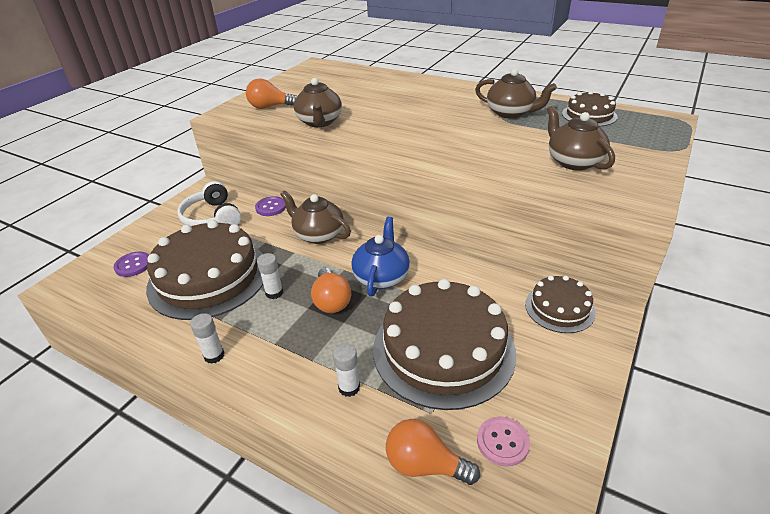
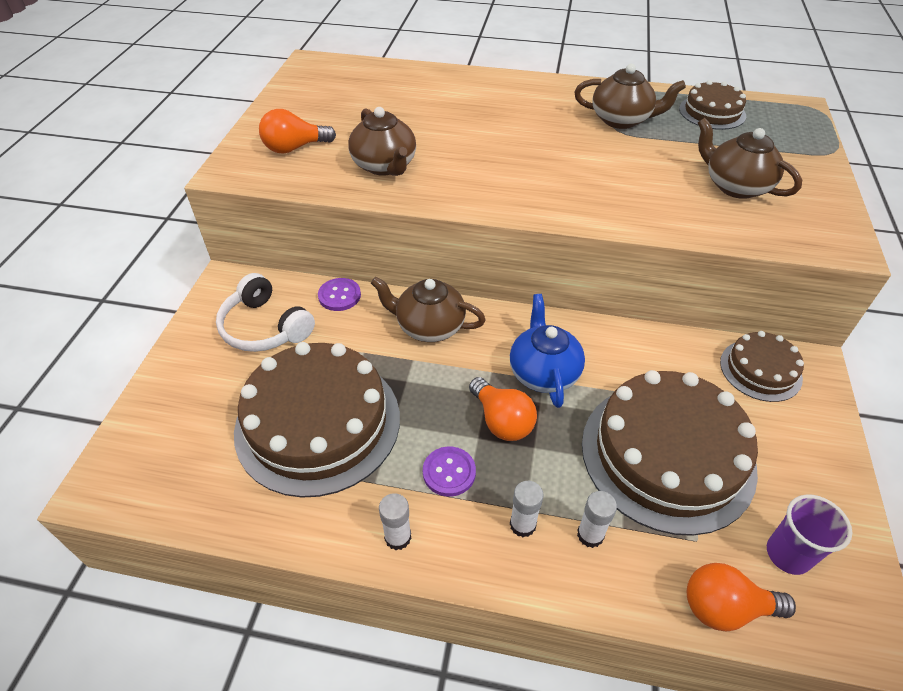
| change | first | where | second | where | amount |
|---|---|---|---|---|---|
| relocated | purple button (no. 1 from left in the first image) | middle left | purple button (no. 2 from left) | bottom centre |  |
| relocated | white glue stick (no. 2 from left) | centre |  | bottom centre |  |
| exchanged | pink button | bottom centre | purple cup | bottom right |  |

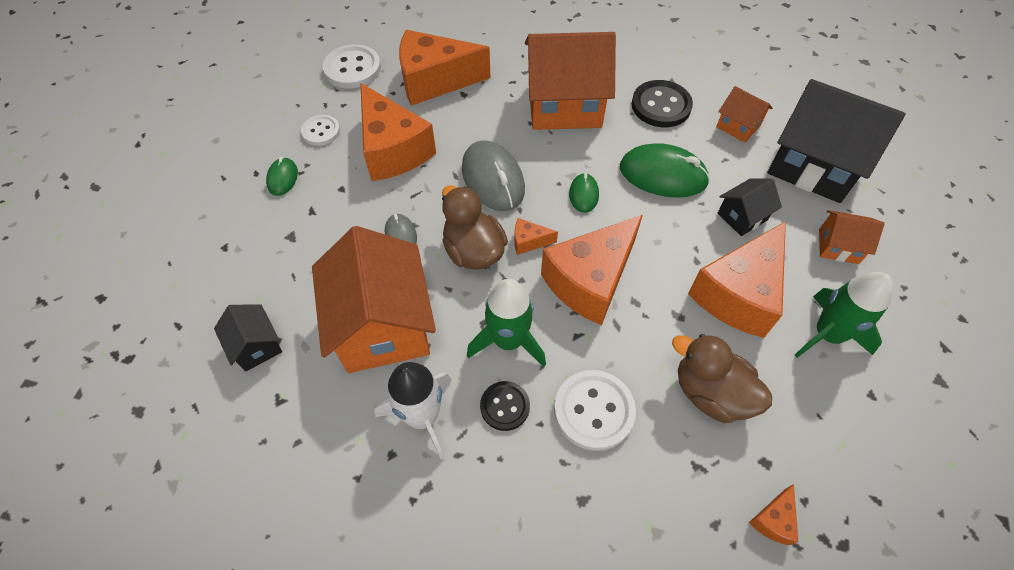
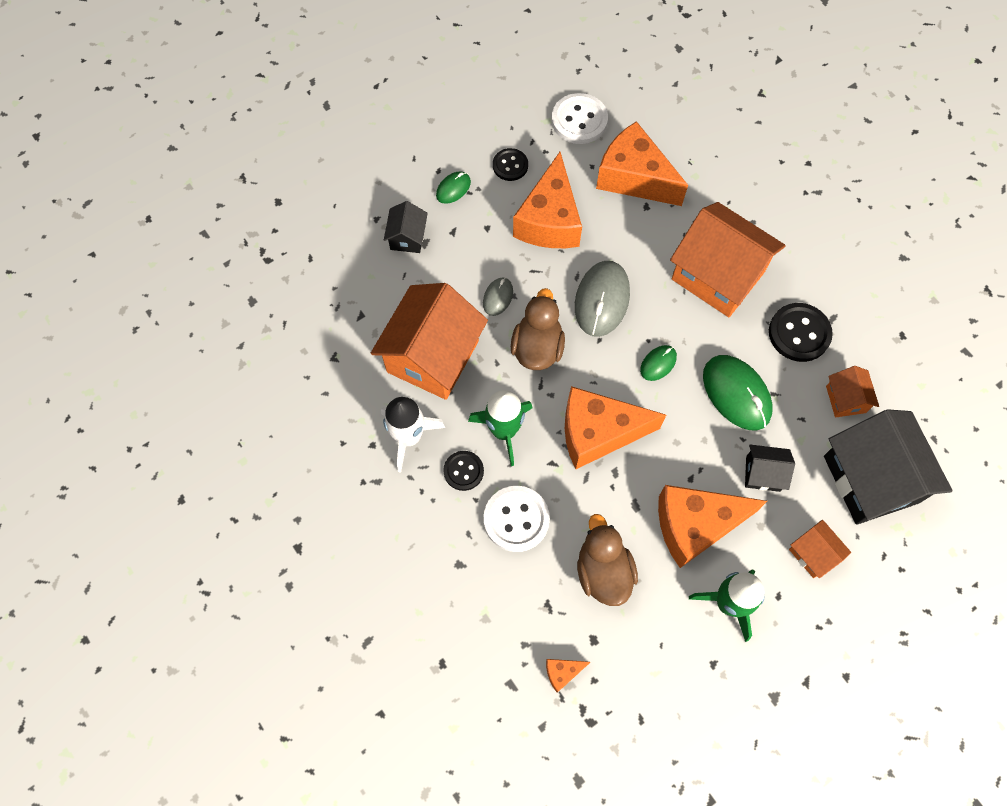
| change | first | where | second | where | amount |
|---|---|---|---|---|---|
| missing | orange cheese (no. 3 from left) | centre |  |  |  |
| relocated | black house (no. 1 from left) | middle left |  | top centre |  |
| colour | white button (no. 1 from left) | top left | black button (no. 2 from left) | top centre |  |

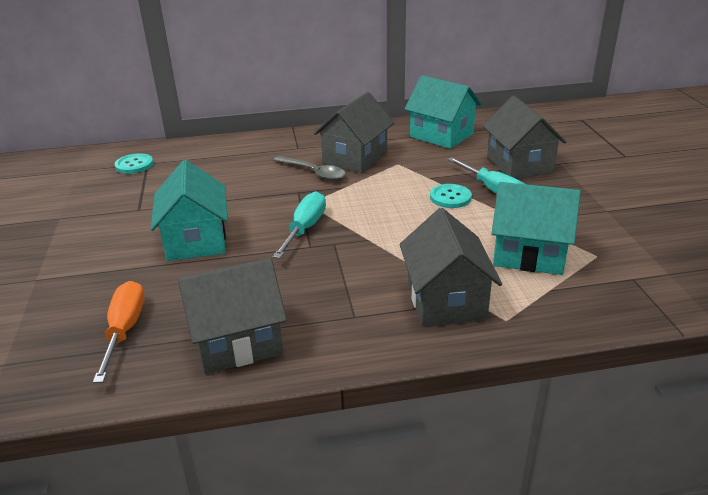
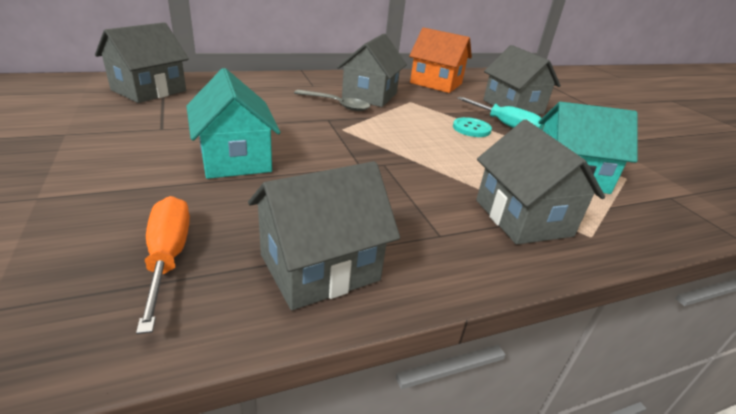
| change | first | where | second | where | amount |
|---|---|---|---|---|---|
| missing | turquoise screwdriver (no. 1 from left) | centre |  |  |  |
| exchanged | turquoise button (no. 1 from left) | top left | grey house (no. 1 from left) | top left |  |
| colour | turquoise house (no. 2 from left) | top centre | orange house | top centre |  |

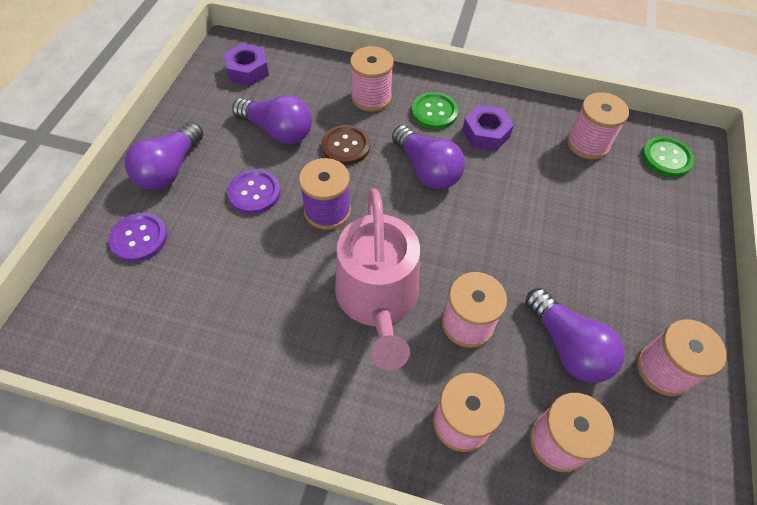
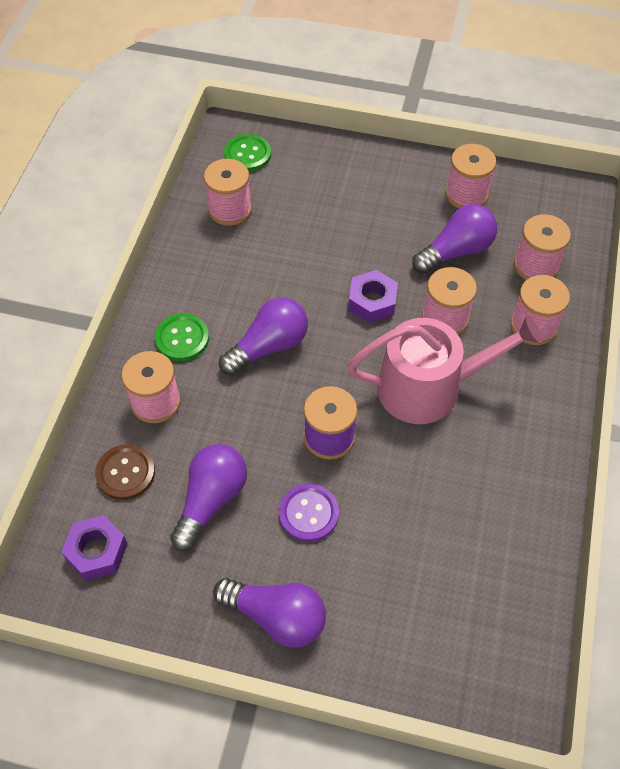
| change | first | where | second | where | amount |
|---|---|---|---|---|---|
| missing | purple button (no. 1 from left) | middle left |  |  |  |
| relocated | brown button | top centre |  | middle left |  |
| relocated | purple nut (no. 2 from left) | top centre |  | centre |  |

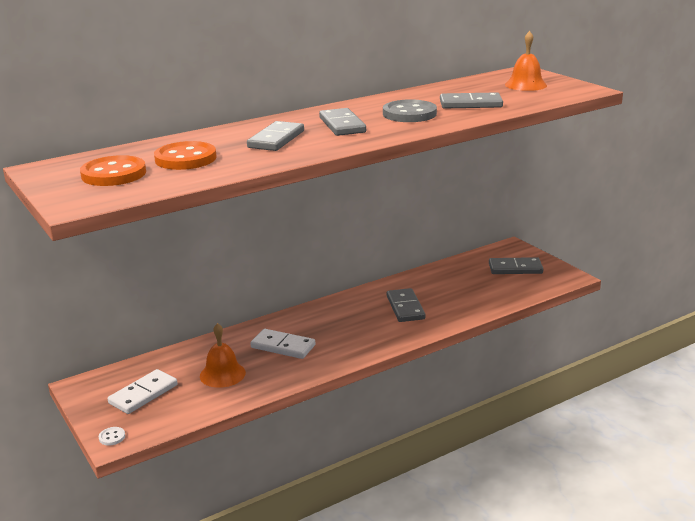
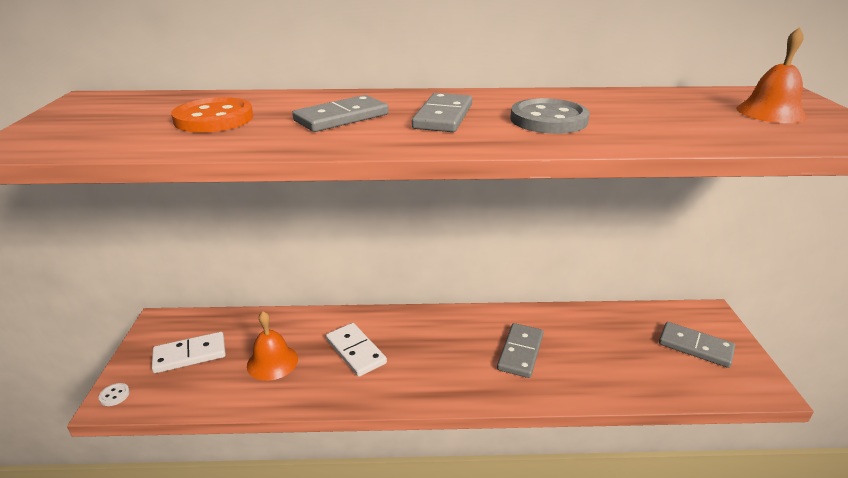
| change | first | where | second | where | amount |
|---|---|---|---|---|---|
| missing | orange button (no. 1 from left) | top left |  |  |  |
| missing | grey domino (no. 4 from left) | top right |  |  |  |

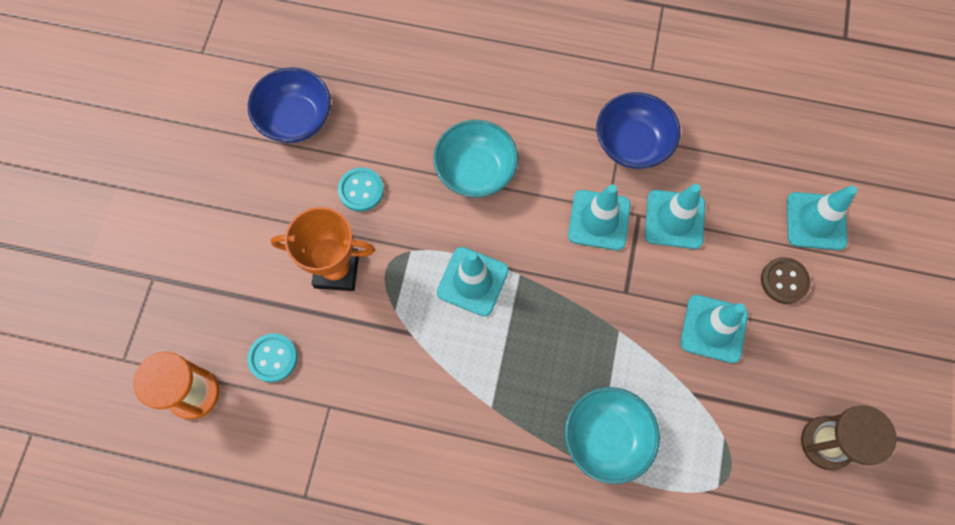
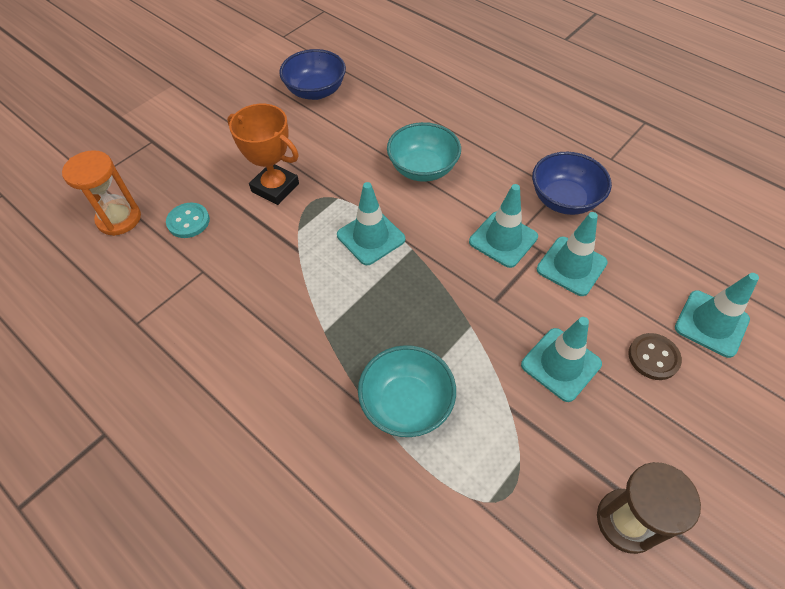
| change | first | where | second | where | amount |
|---|---|---|---|---|---|
| missing | turquoise button (no. 2 from left) | centre |  |  |  |

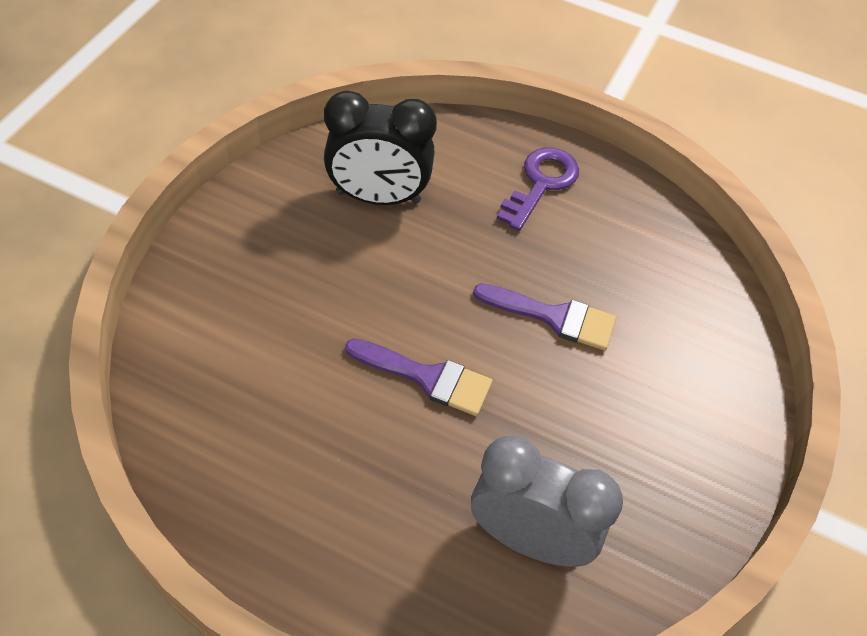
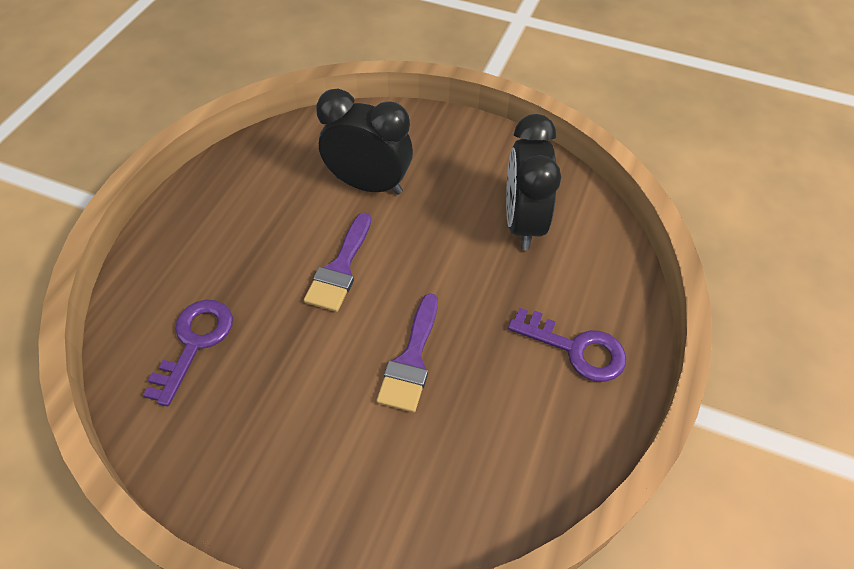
| change | first | where | second | where | amount |
|---|---|---|---|---|---|
| appeared |  |  | black clock (no. 1 from left) | top centre |  |
| exchanged | grey clock | bottom centre | purple key (no. 1 from left) | middle left |  |

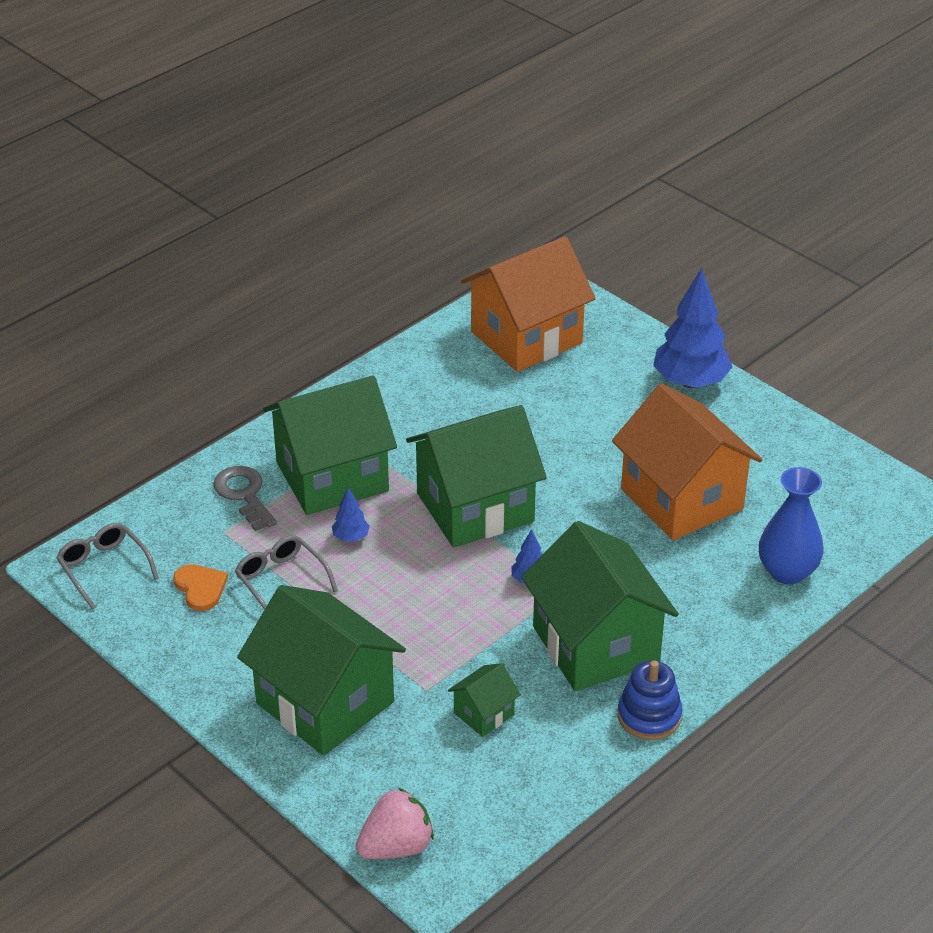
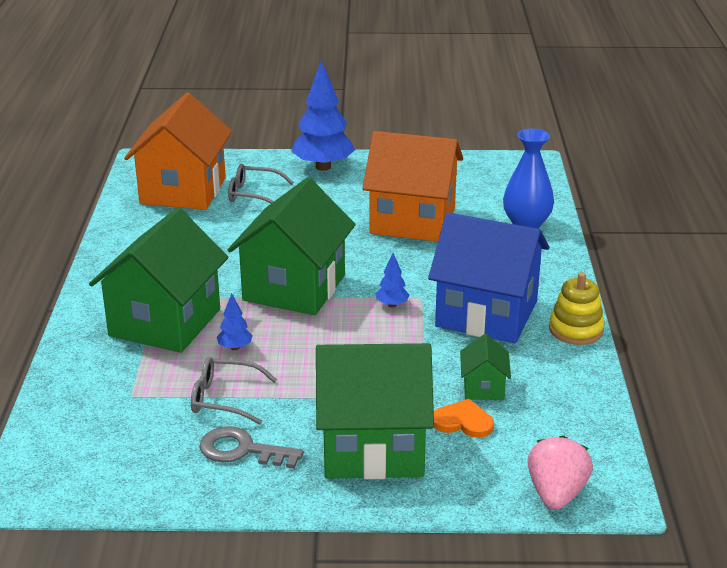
| change | first | where | second | where | amount |
|---|---|---|---|---|---|
| relocated | grey glasses (no. 1 from left in the first image) | middle left | grey glasses (no. 2 from left) | top centre |  |
| relocated | orange heart | middle left |  | bottom centre |  |
| relocated | grey key | middle left |  | bottom centre |  |
| colour | green house (no. 5 from left) | centre | blue house | middle right |  |
| colour | blue stacking toy | bottom right | yellow stacking toy | middle right |  |

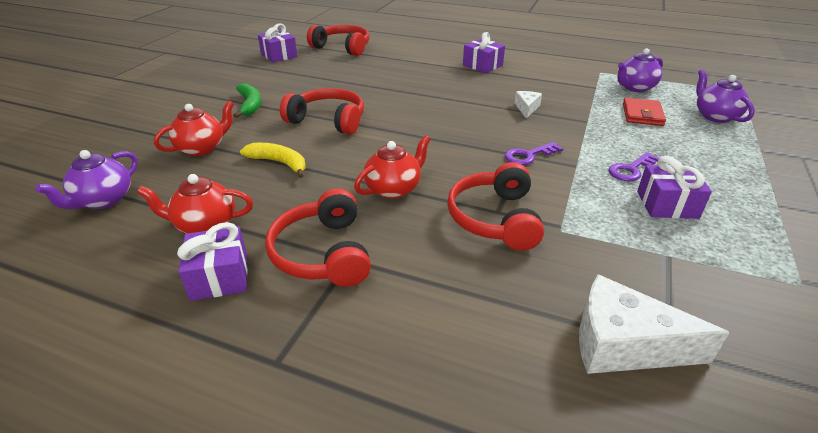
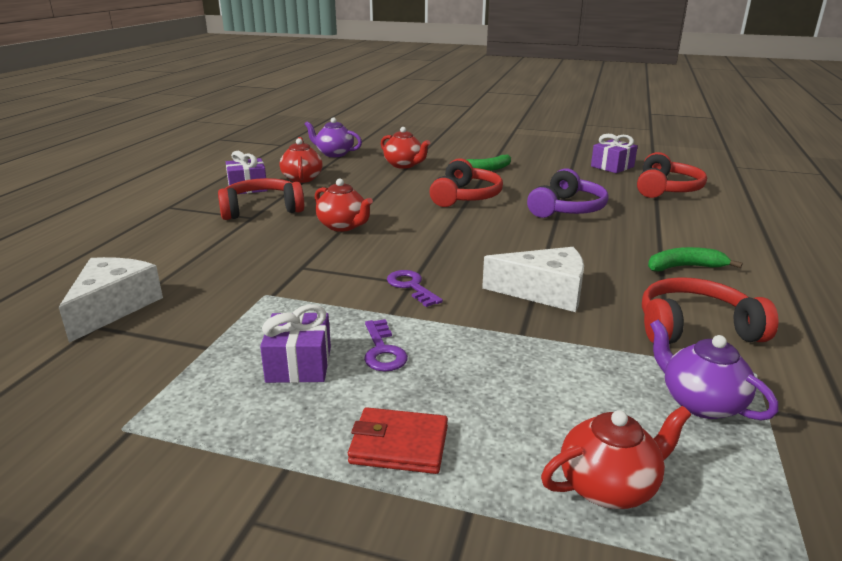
| change | first | where | second | where | amount |
|---|---|---|---|---|---|
| missing | yellow banana | centre |  |  |  |
| appeared |  |  | purple headphones | middle right |  |
| relocated | red headphones (no. 4 from left) | centre |  | middle right |  |
| relocated | red wallet | top right |  | bottom centre |  |
| exchanged | purple gift (no. 3 from left) | top centre | green banana (no. 2 from left) | middle right |  |
| colour | purple teapot (no. 3 from left) | top right | red teapot (no. 4 from left) | bottom right |  |
| spun | purple key (no. 2 from left in the first image) | middle right | purple key (no. 1 from left) | centre | 150 degrees counterclockwise |
| size | white cheese (no. 1 from left in the first image) | top centre | white cheese (no. 2 from left) | centre | x1.93 |

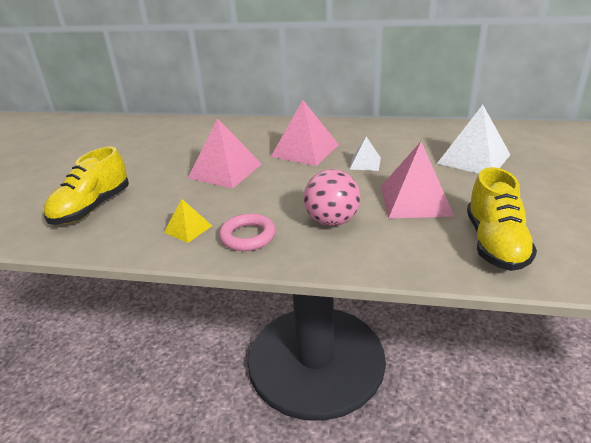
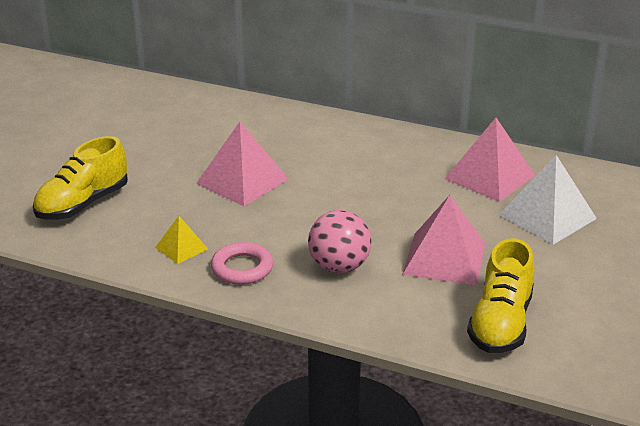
| change | first | where | second | where | amount |
|---|---|---|---|---|---|
| missing | white pyramid (no. 1 from left) | centre |  |  |  |
| relocated | pink pyramid (no. 2 from left in the first image) | top centre | pink pyramid (no. 3 from left) | middle right |  |

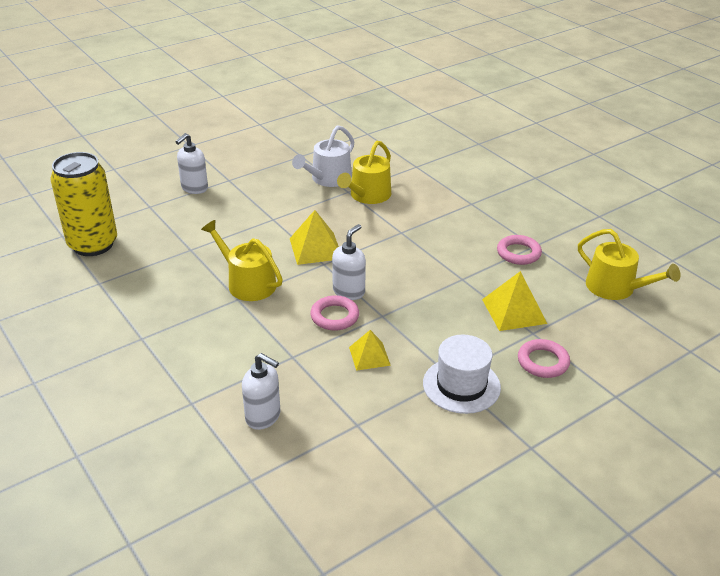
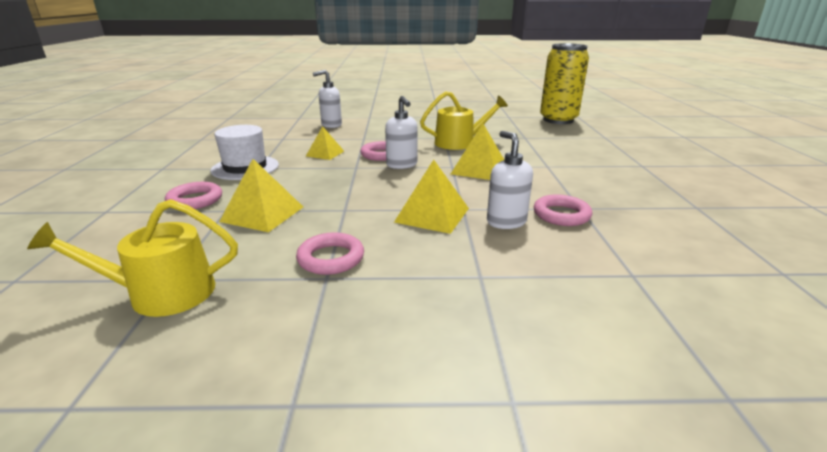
| change | first | where | second | where | amount |
|---|---|---|---|---|---|
| missing | white watering can | top centre |  |  |  |
| appeared |  |  | yellow pyramid (no. 3 from left) | centre |  |
| relocated | white soap dispenser (no. 1 from left in the first image) | top left | white soap dispenser (no. 3 from left) | centre |  |
| exchanged | yellow watering can (no. 2 from left) | top centre | pink ring (no. 4 from left) | middle right |  |

